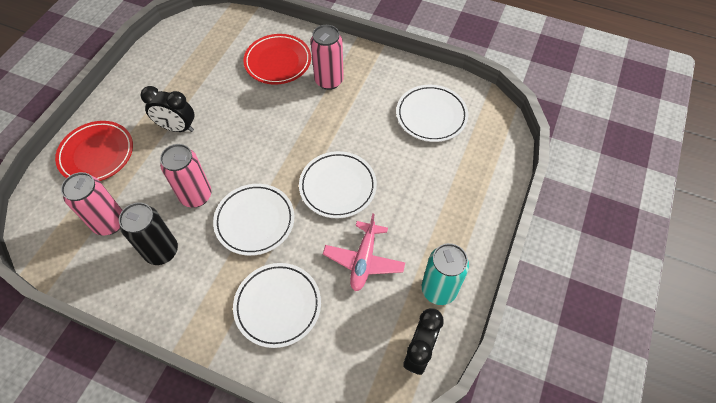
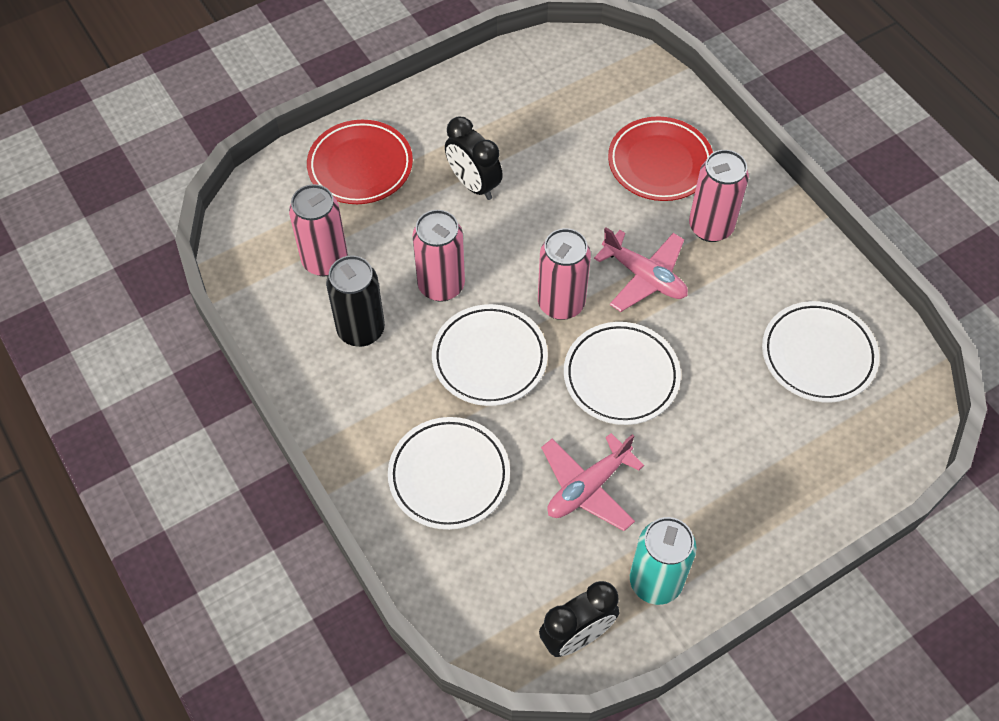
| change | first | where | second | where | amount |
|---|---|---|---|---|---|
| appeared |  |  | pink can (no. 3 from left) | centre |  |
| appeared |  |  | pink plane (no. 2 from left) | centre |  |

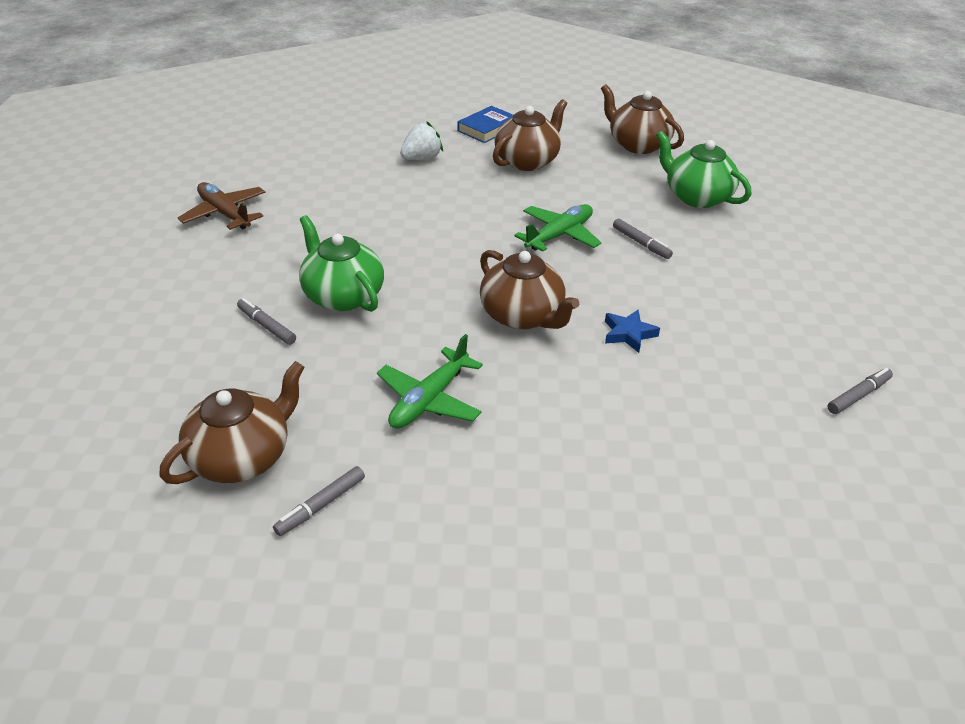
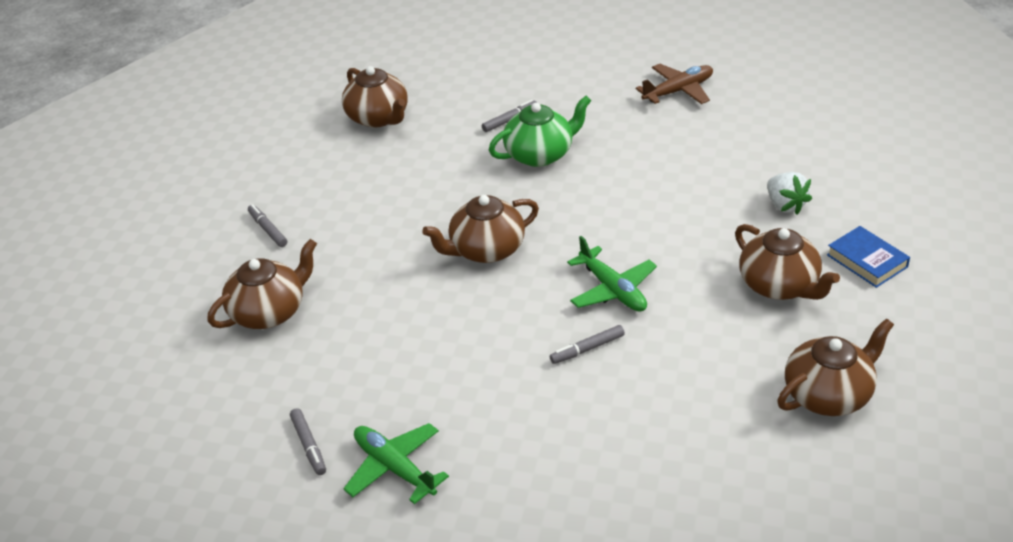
| change | first | where | second | where | amount |
|---|---|---|---|---|---|
| missing | blue star | centre |  |  |  |
| missing | green teapot (no. 2 from left) | top right |  |  |  |
| appeared |  |  | brown teapot (no. 1 from left) | middle left |  |
| relocated | grey marker (no. 2 from left in the first image) | bottom left | grey marker (no. 1 from left) | middle left |  |
| relocated | green plane (no. 1 from left) | centre |  | bottom centre |  |

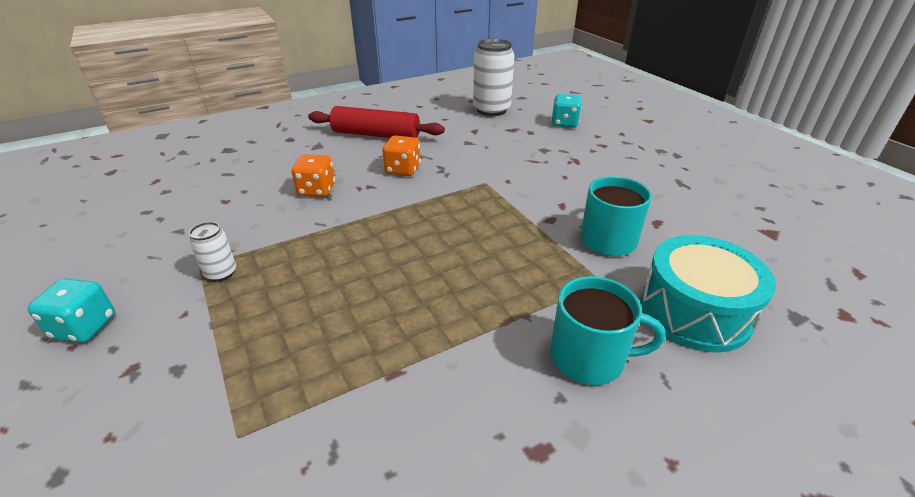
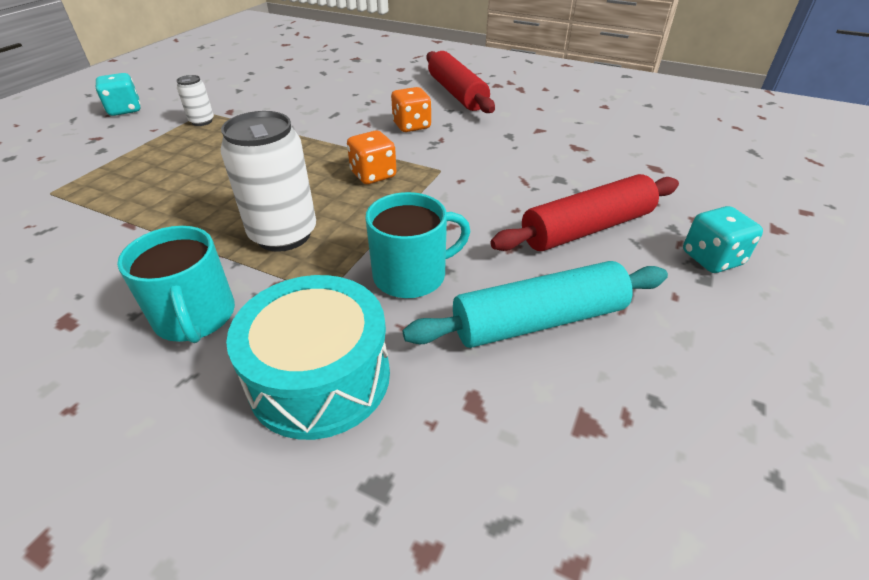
| change | first | where | second | where | amount |
|---|---|---|---|---|---|
| appeared |  |  | turquoise rolling pin | centre |  |
| appeared |  |  | red rolling pin (no. 2 from left) | middle right |  |
| relocated | orange dice (no. 1 from left) | centre |  | top centre |  |
| relocated | white can (no. 2 from left) | top centre |  | top left |  |
| relocated | turquoise dice (no. 2 from left) | top centre |  | middle right |  |

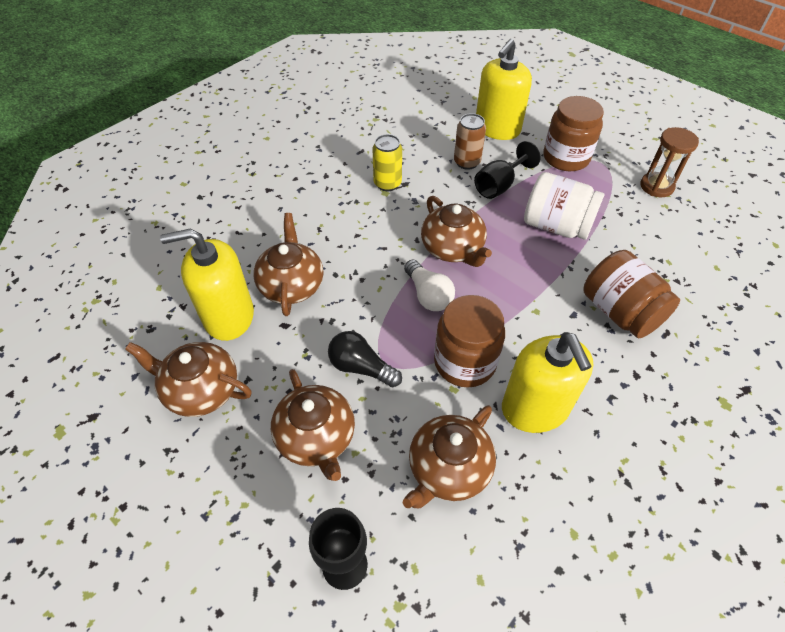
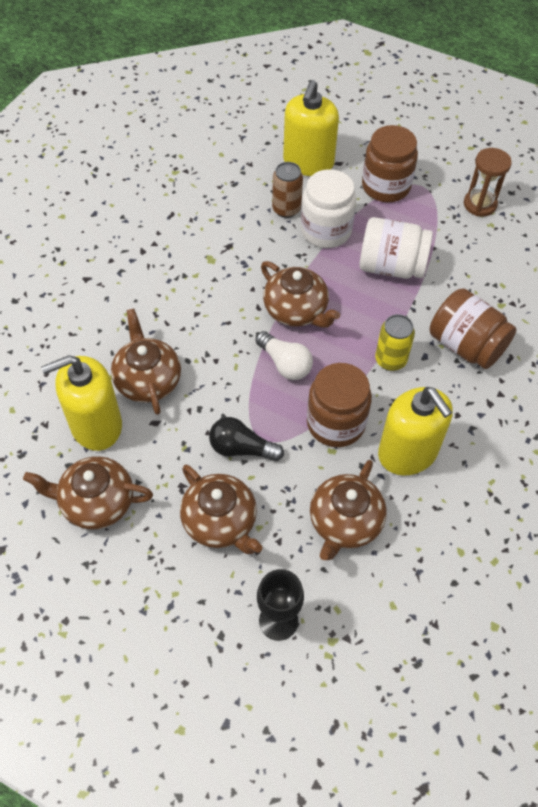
| change | first | where | second | where | amount |
|---|---|---|---|---|---|
| relocated | yellow can | top centre |  | middle right |  |
| exchanged | black goblet (no. 2 from left) | top centre | white jar (no. 1 from left) | top centre |  |

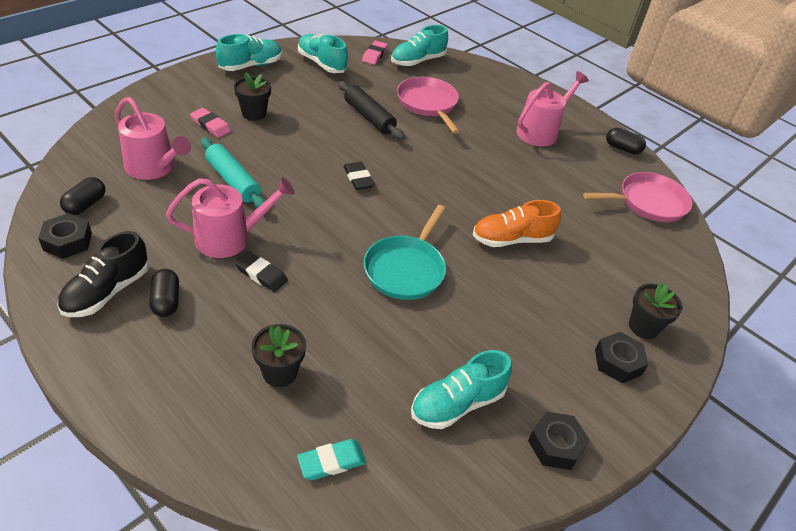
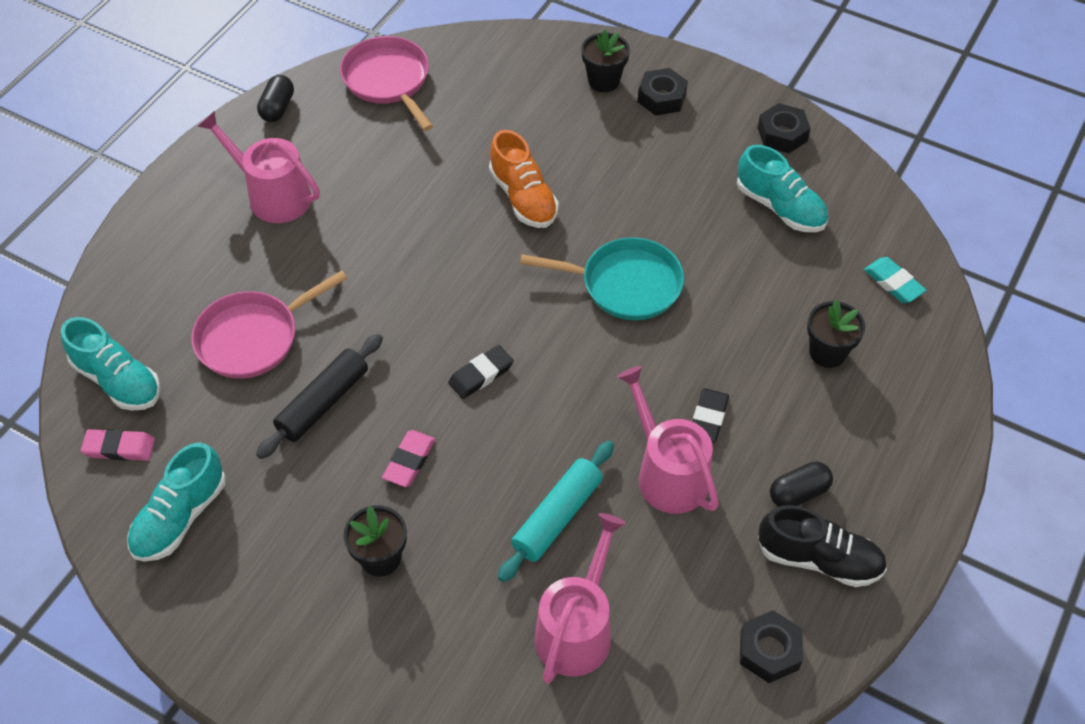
| change | first | where | second | where | amount |
|---|---|---|---|---|---|
| missing | black capsule (no. 1 from left) | middle left |  |  |  |
| missing | turquoise shoe (no. 1 from left) | top left |  |  |  |
| relocated | pink eraser (no. 1 from left in the first image) | top left | pink eraser (no. 2 from left) | centre |  |

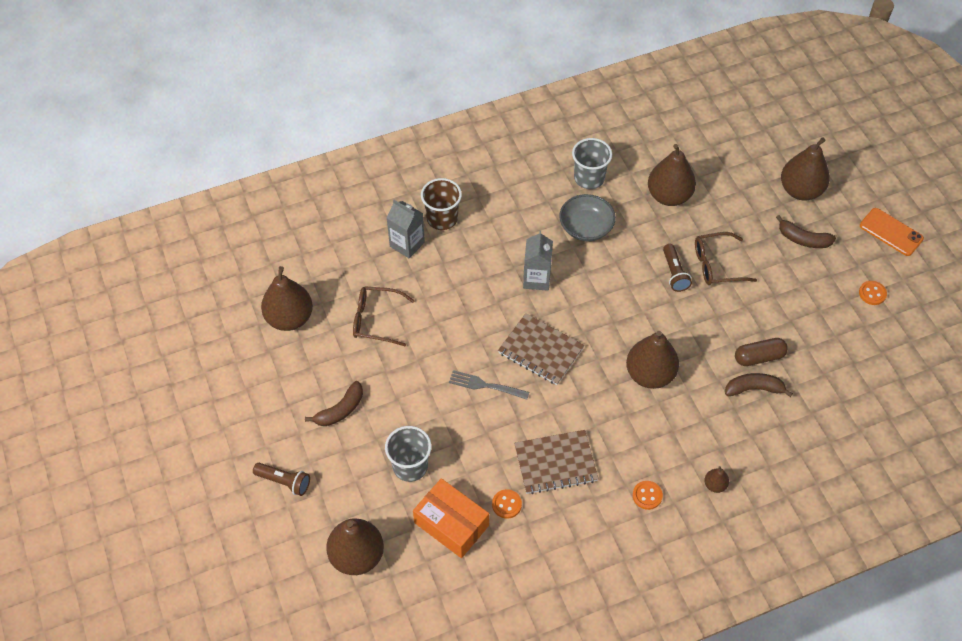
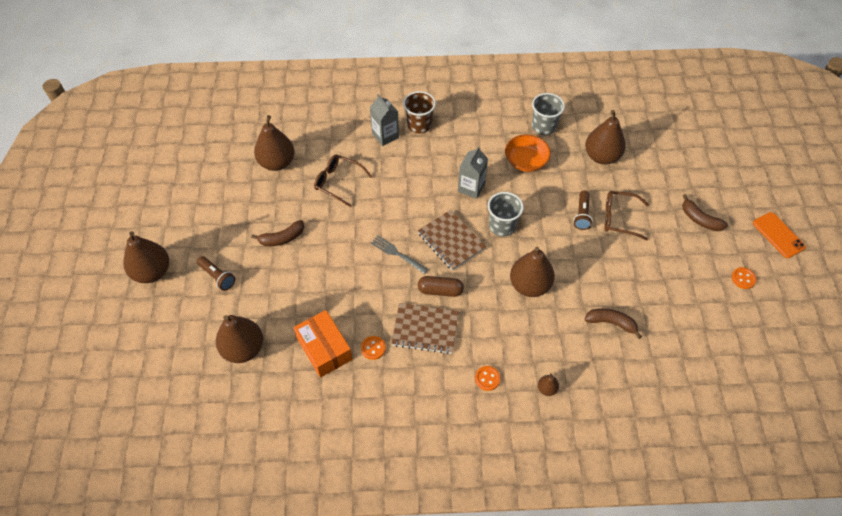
| change | first | where | second | where | amount |
|---|---|---|---|---|---|
| relocated | grey cup (no. 1 from left) | bottom centre |  | centre |  |
| relocated | brown capsule | middle right |  | centre |  |
| relocated | brown pear (no. 6 from left in the first image) | top right | brown pear (no. 1 from left) | middle left |  |
| colour | grey bowl | centre | orange bowl | top centre |  |

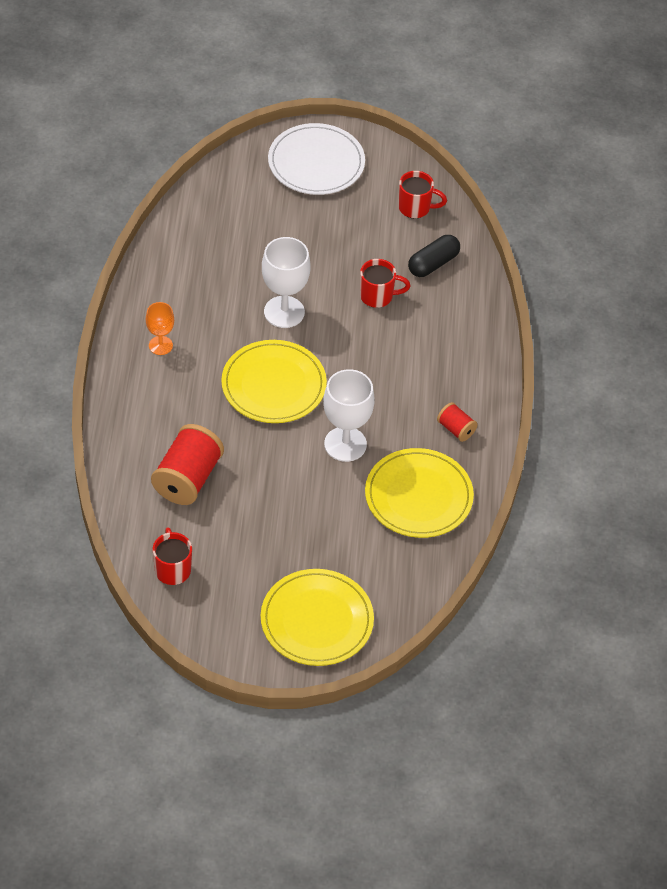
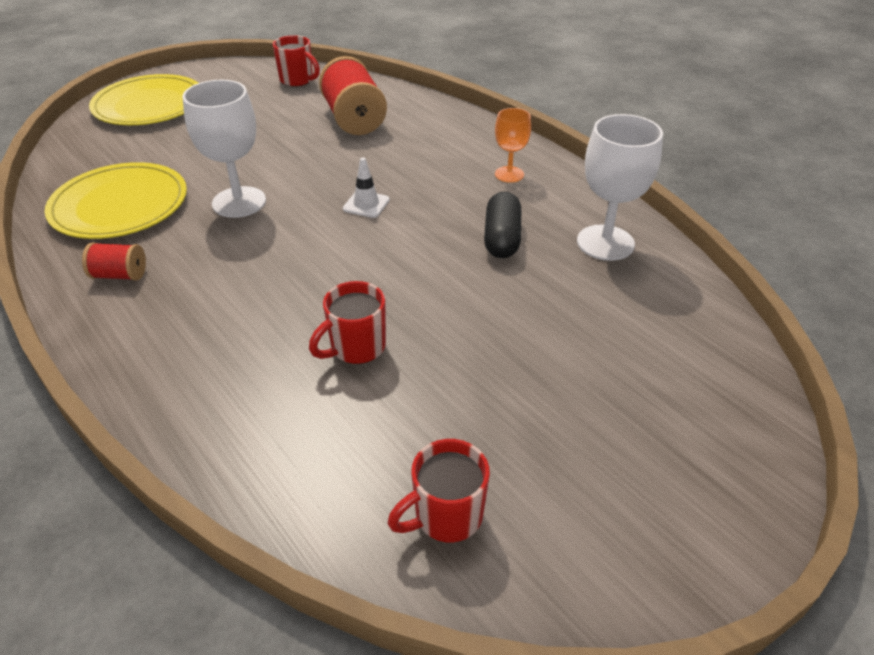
| change | first | where | second | where | amount |
|---|---|---|---|---|---|
| missing | white plate | top centre |  |  |  |
| relocated | white goblet (no. 1 from left in the first image) | top centre | white goblet (no. 2 from left) | top right |  |
| relocated | black capsule | top centre |  | centre |  |
| exchanged | yellow plate (no. 1 from left) | centre | white traffic cone | top centre |  |

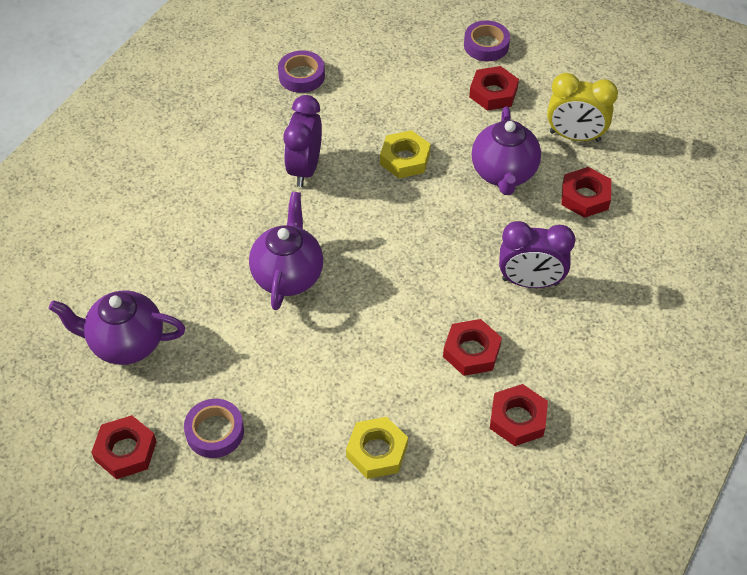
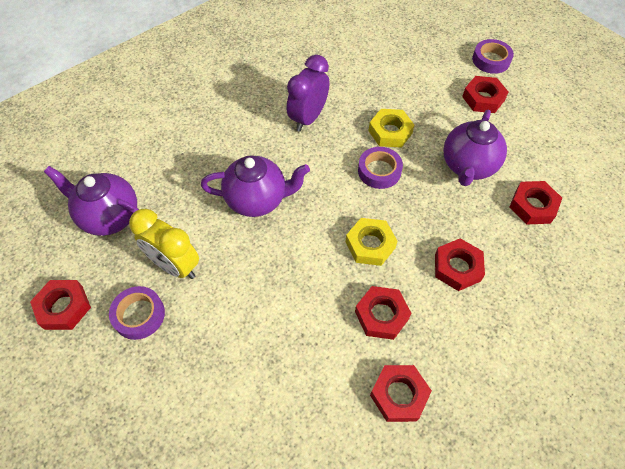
| change | first | where | second | where | amount |
|---|---|---|---|---|---|
| relocated | purple tape (no. 2 from left) | top centre |  | centre |  |
| relocated | yellow nut (no. 1 from left) | bottom centre |  | centre |  |
| relocated | yellow clock | top right |  | middle left |  |
| exchanged | purple clock (no. 2 from left) | middle right | red nut (no. 4 from left) | middle right |  |
| spun | purple teapot (no. 2 from left) | centre |  | centre | 60 degrees clockwise |

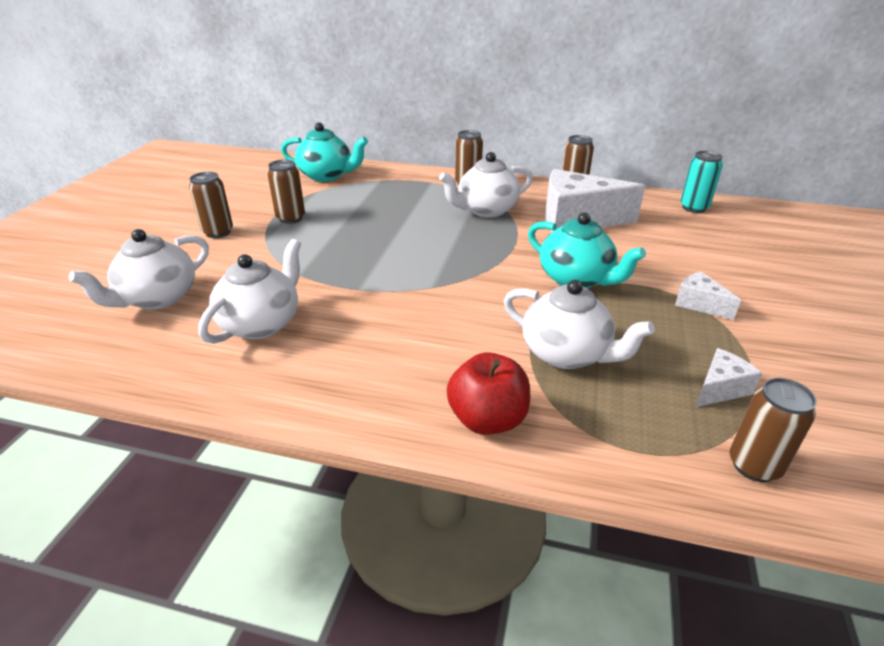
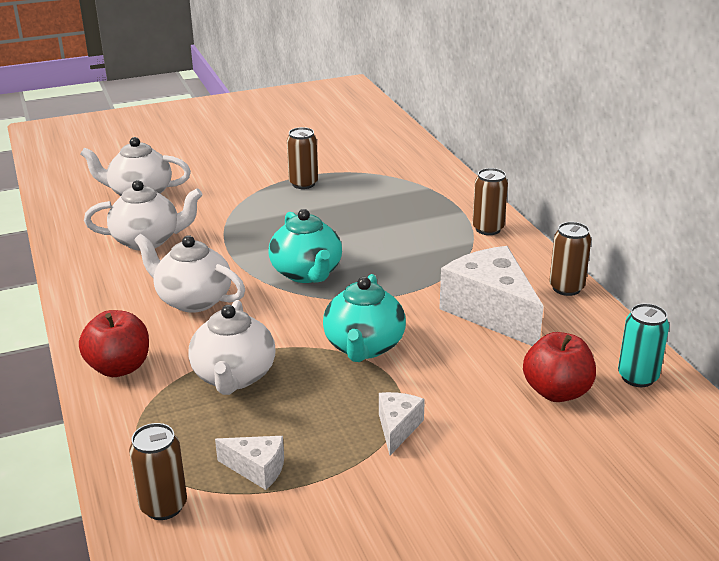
| change | first | where | second | where | amount |
|---|---|---|---|---|---|
| missing | brown can (no. 1 from left) | top left |  |  |  |
| appeared |  |  | red apple (no. 2 from left) | middle right |  |
| relocated | turquoise teapot (no. 1 from left) | top centre |  | centre |  |
| relocated | white teapot (no. 3 from left) | top centre |  | middle left |  |

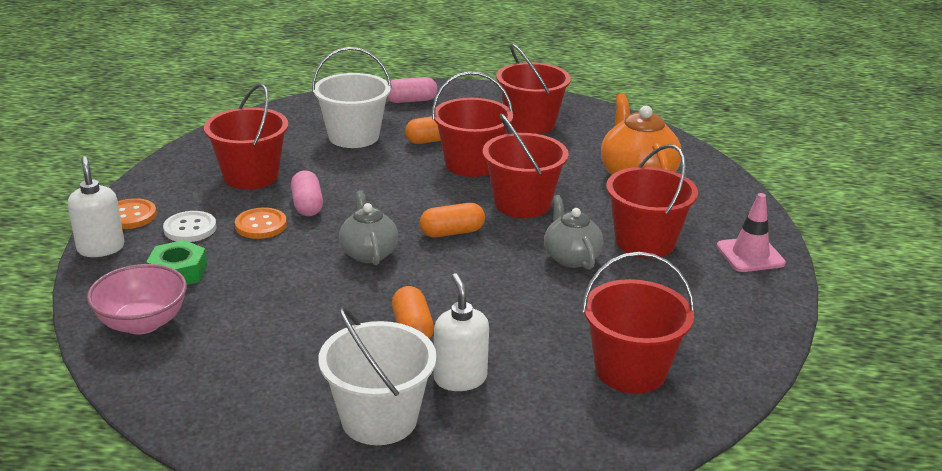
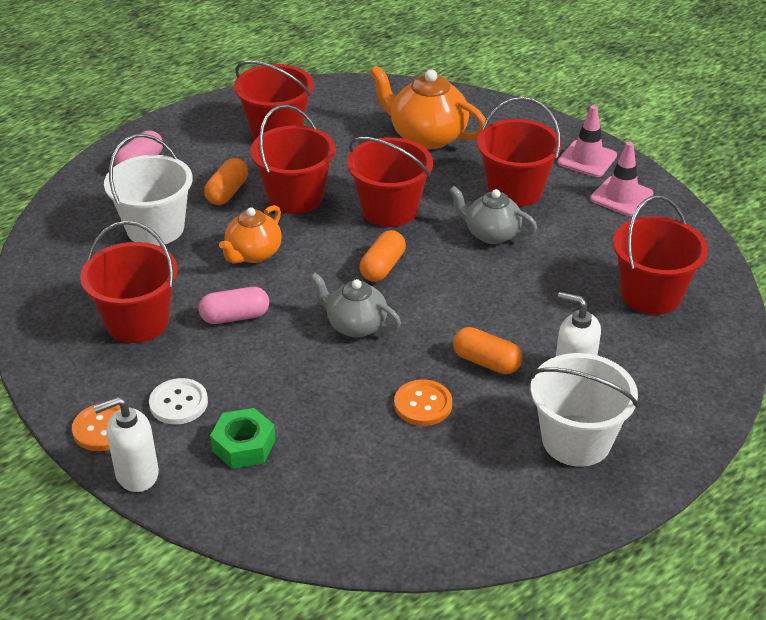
| change | first | where | second | where | amount |
|---|---|---|---|---|---|
| missing | pink bowl | middle left |  |  |  |
| appeared |  |  | orange teapot (no. 1 from left) | middle left |  |
| appeared |  |  | pink traffic cone (no. 2 from left) | top right |  |
| relocated | orange button (no. 2 from left) | middle left |  | centre |  |
| spun | white soap dispenser (no. 1 from left) | middle left |  | bottom left | 45 degrees counterclockwise |
| spun | pink capsule (no. 1 from left in the first image) | middle left | pink capsule (no. 2 from left) | middle left | 45 degrees counterclockwise |

